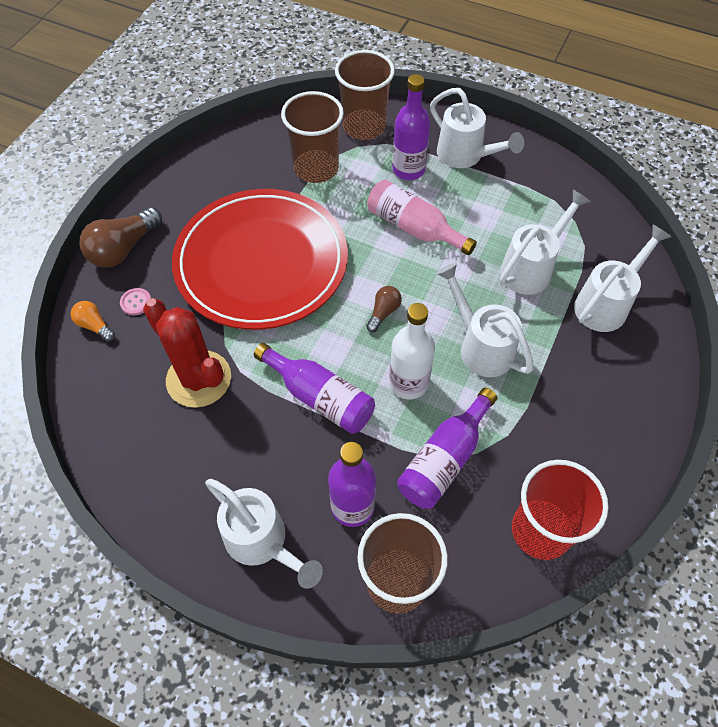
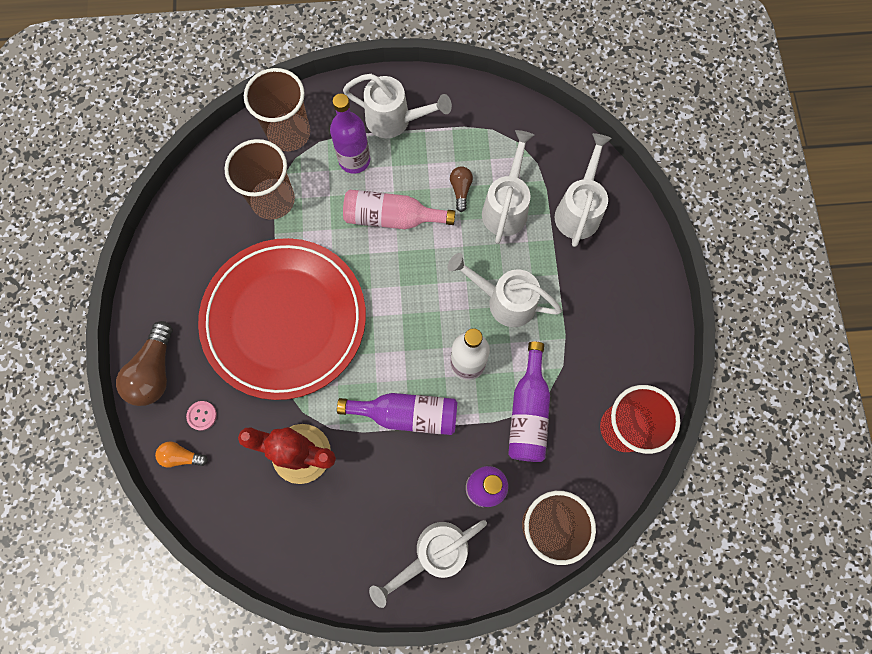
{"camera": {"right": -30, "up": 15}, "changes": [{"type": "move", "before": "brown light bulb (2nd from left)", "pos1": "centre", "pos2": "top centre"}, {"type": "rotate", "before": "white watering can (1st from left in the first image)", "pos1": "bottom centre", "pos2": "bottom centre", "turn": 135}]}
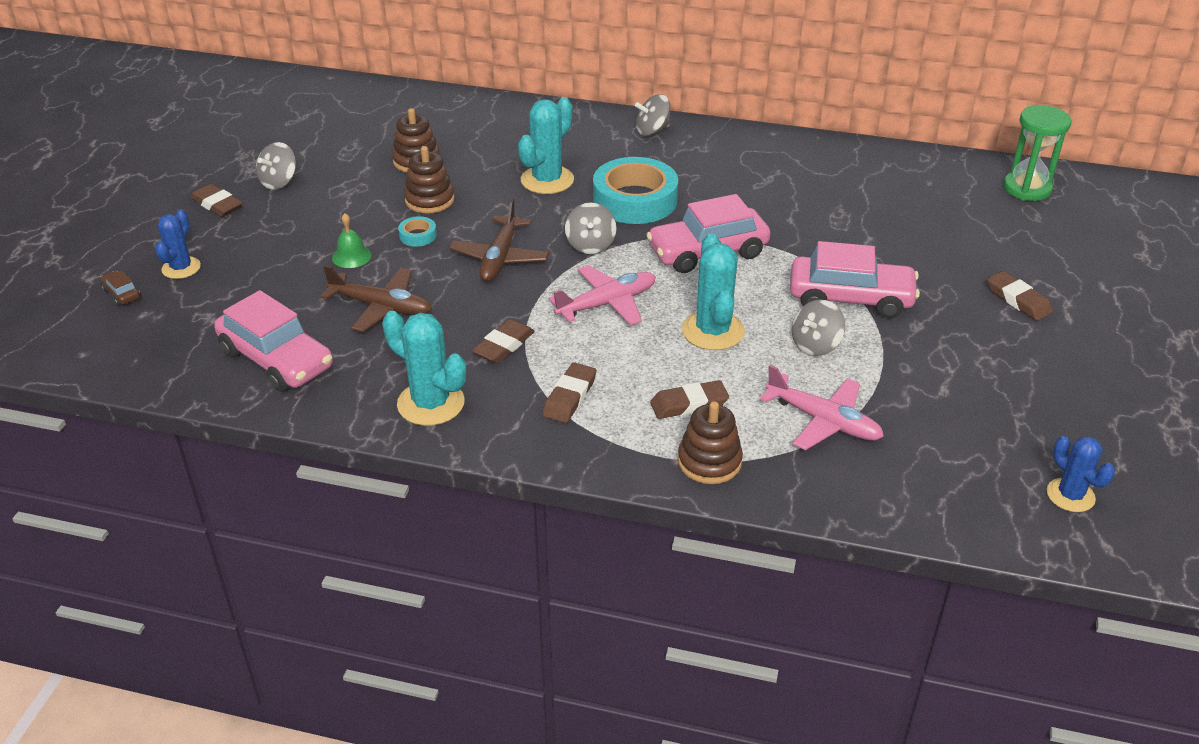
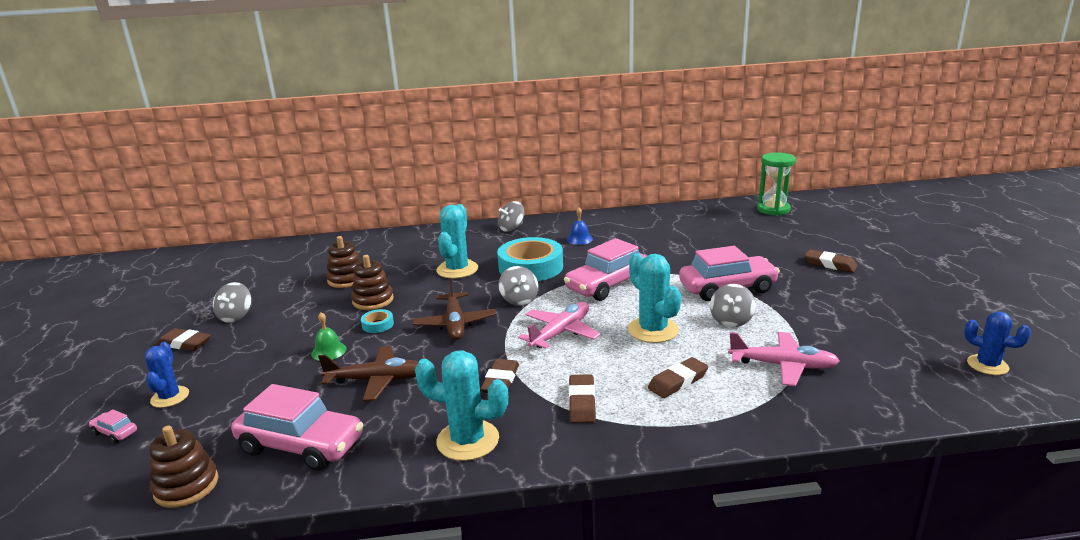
{"camera": {"right": -20, "up": -15}, "changes": [{"type": "recolor", "before": "brown car", "after": "pink car (1st from left)", "pos1": "middle left", "pos2": "bottom left"}, {"type": "move", "before": "brown stacking toy (3rd from left in the first image)", "after": "brown stacking toy (1st from left)", "pos1": "centre", "pos2": "bottom left"}, {"type": "insert", "after": "blue bell", "pos2": "centre"}]}
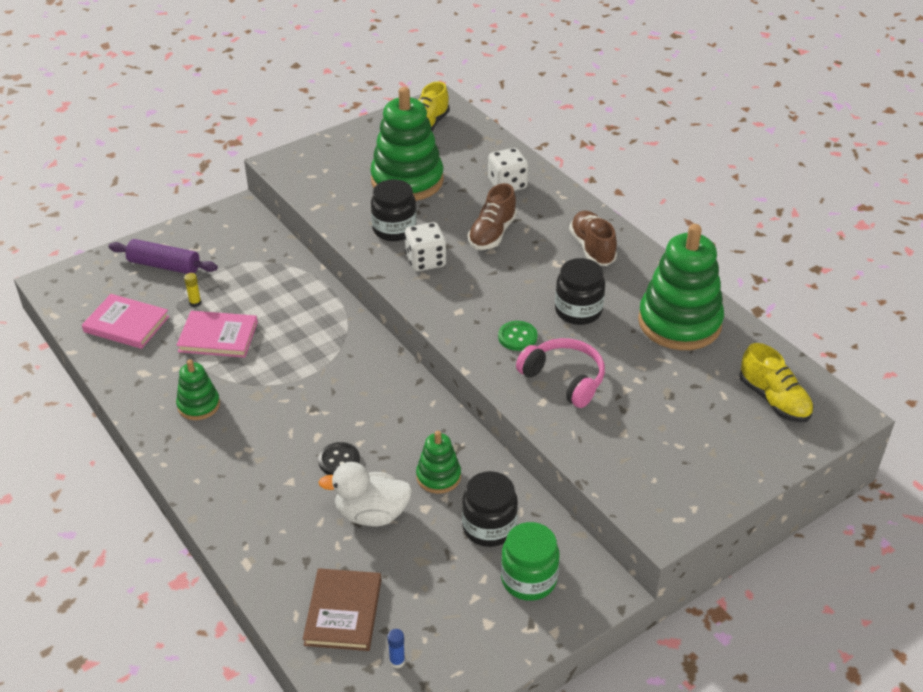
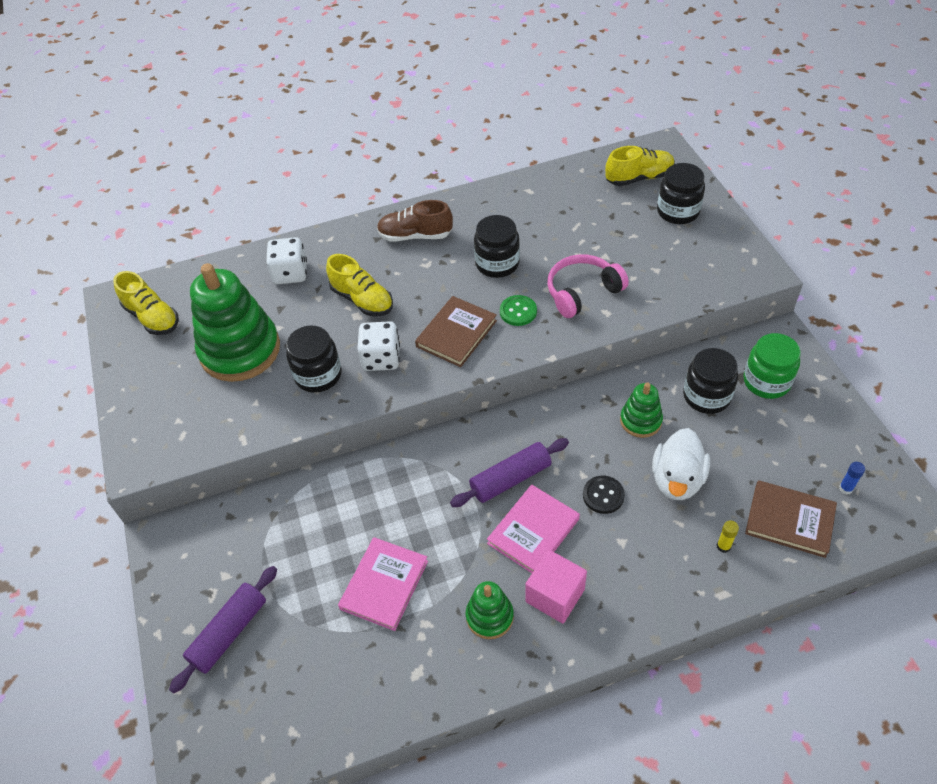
{"camera": {"right": -70, "up": 10}, "changes": [{"type": "recolor", "before": "brown shoe (1st from left)", "after": "yellow shoe (2nd from left)", "pos1": "top centre", "pos2": "centre"}, {"type": "delete", "before": "green stacking toy (4th from left)", "pos1": "middle right"}, {"type": "move", "before": "yellow glue stick", "pos1": "middle left", "pos2": "bottom right"}, {"type": "move", "before": "pink book (1st from left in the first image)", "after": "pink book (2nd from left)", "pos1": "middle left", "pos2": "bottom centre"}, {"type": "insert", "after": "black jar (3rd from left)", "pos2": "top right"}, {"type": "insert", "after": "brown book (1st from left)", "pos2": "centre"}, {"type": "insert", "after": "purple rolling pin (2nd from left)", "pos2": "centre"}, {"type": "insert", "after": "pink cube", "pos2": "bottom centre"}]}
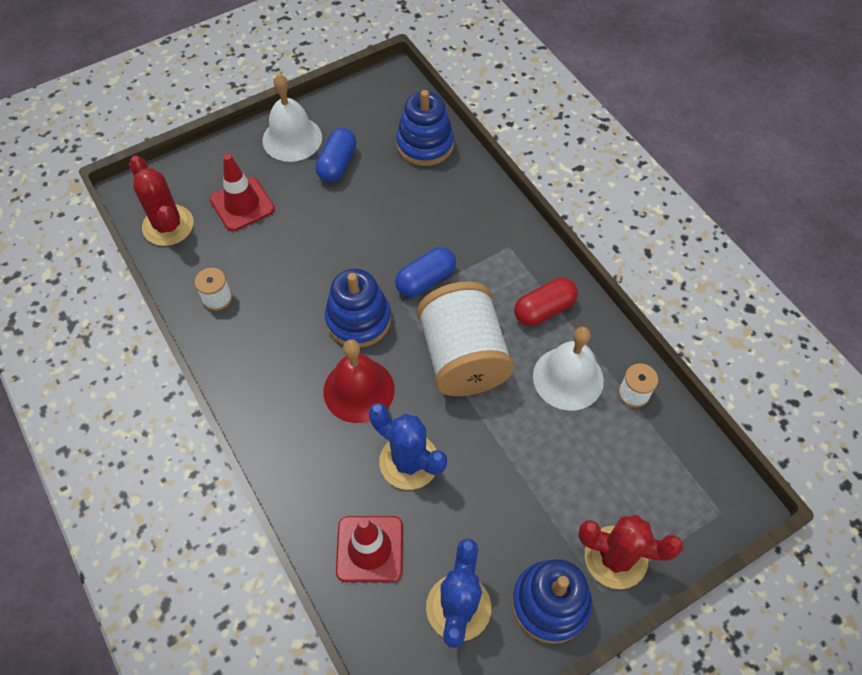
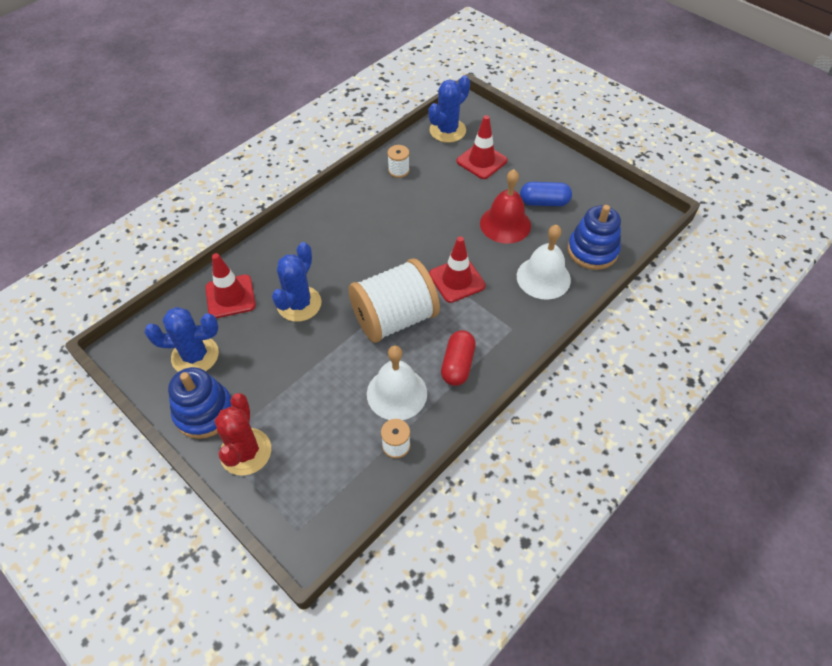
{"camera": {"right": 75, "up": -5}, "changes": [{"type": "move", "before": "white bell (1st from left in the first image)", "after": "white bell (2nd from left)", "pos1": "top centre", "pos2": "centre"}, {"type": "recolor", "before": "red cactus (1st from left)", "after": "blue cactus (3rd from left)", "pos1": "top left", "pos2": "top centre"}, {"type": "replace", "before": "blue capsule (2nd from left)", "after": "red traffic cone (2nd from left)", "pos1": "centre", "pos2": "centre"}, {"type": "delete", "before": "blue stacking toy (1st from left)", "pos1": "centre"}, {"type": "rotate", "before": "red capsule", "pos1": "centre", "pos2": "centre", "turn": 60}, {"type": "move", "before": "red bell", "pos1": "centre", "pos2": "top centre"}]}
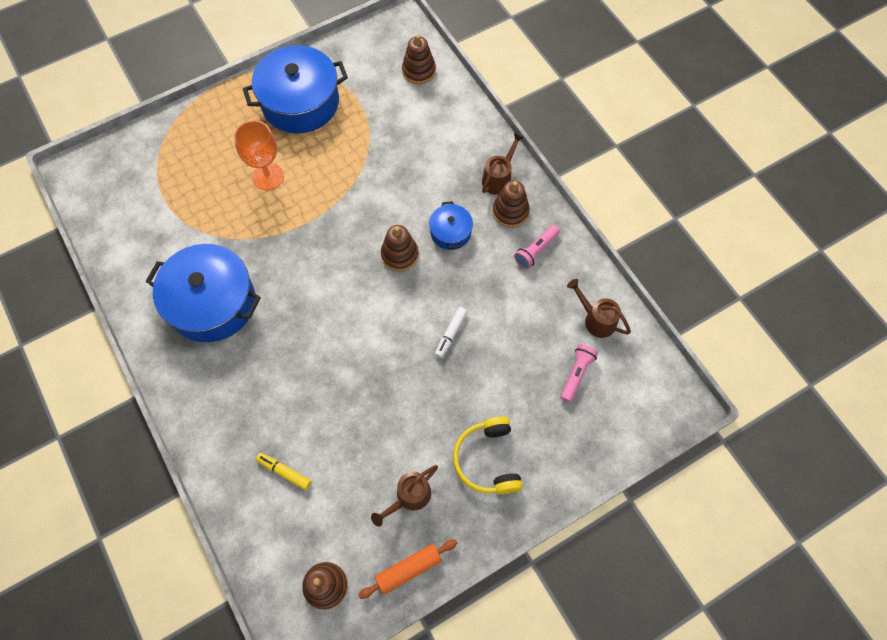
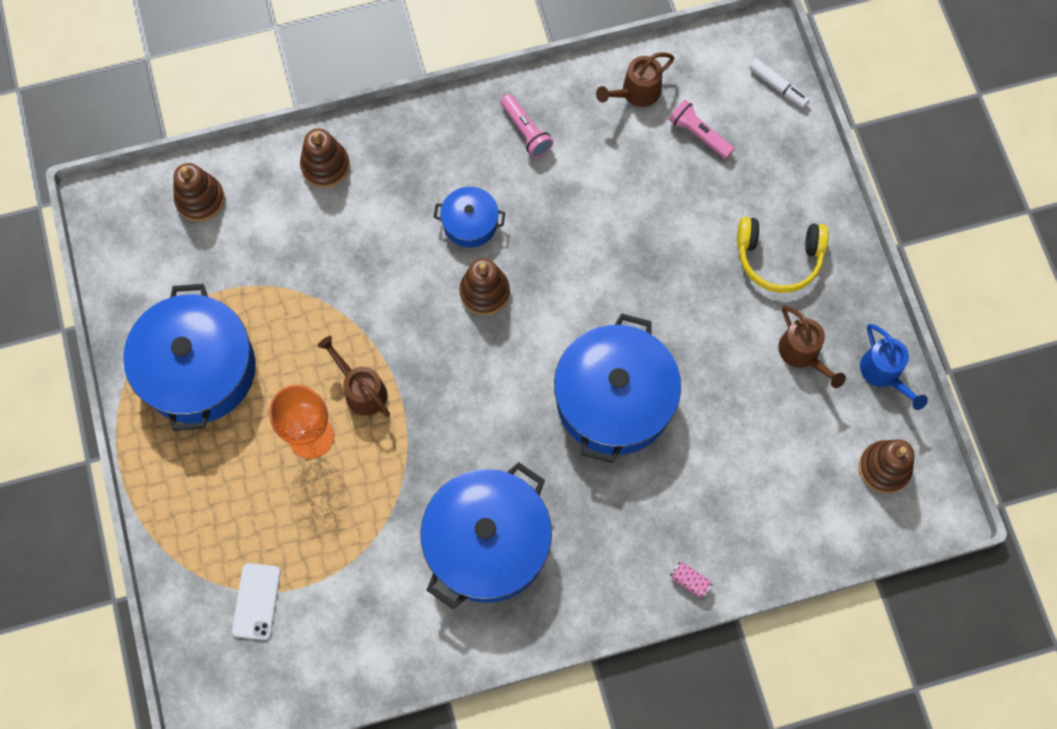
{"camera": {"right": -75, "up": 5}, "changes": [{"type": "move", "before": "brown watering can (2nd from left in the first image)", "after": "brown watering can (1st from left)", "pos1": "top centre", "pos2": "centre"}, {"type": "move", "before": "brown stacking toy (4th from left in the first image)", "after": "brown stacking toy (2nd from left)", "pos1": "top centre", "pos2": "top left"}, {"type": "move", "before": "white marker", "pos1": "centre", "pos2": "top right"}, {"type": "delete", "before": "yellow marker", "pos1": "bottom left"}, {"type": "replace", "before": "orange rolling pin", "after": "blue watering can", "pos1": "bottom centre", "pos2": "middle right"}, {"type": "insert", "after": "blue pot (4th from left)", "pos2": "centre"}, {"type": "insert", "after": "pink can", "pos2": "bottom centre"}, {"type": "insert", "after": "white phone", "pos2": "bottom left"}]}
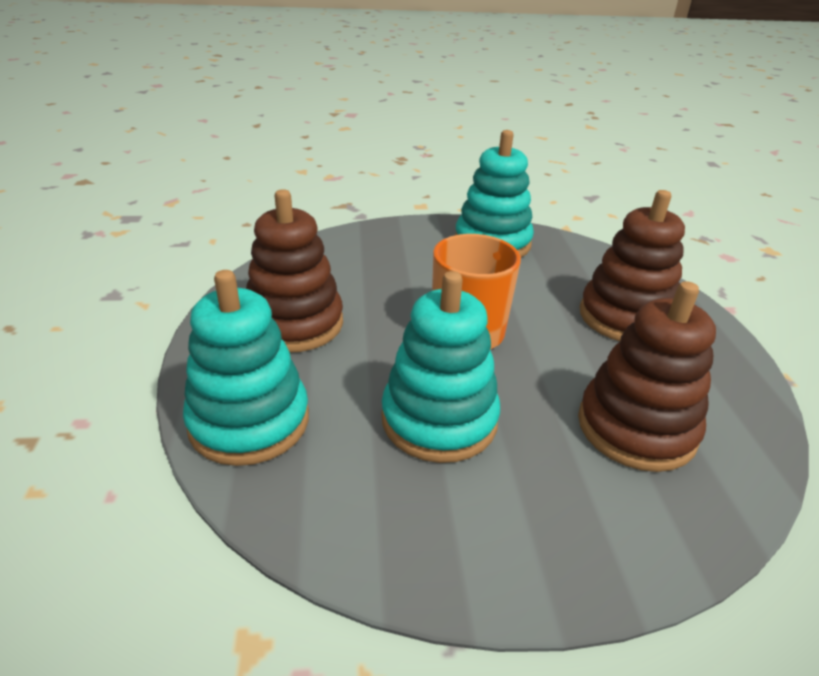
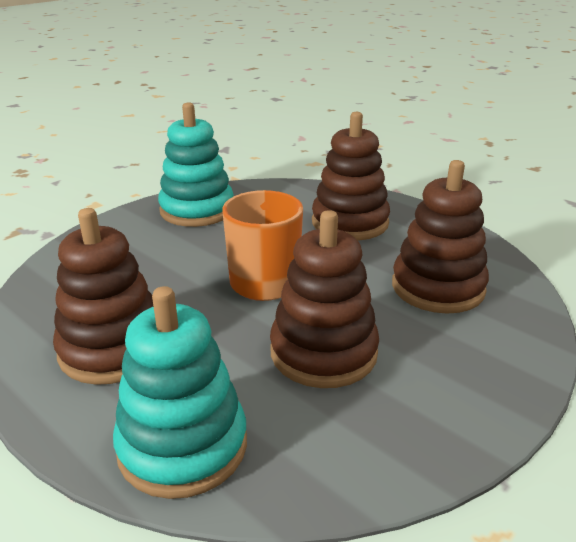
{"camera": {"right": -40, "up": -5}, "changes": [{"type": "recolor", "before": "turquoise stacking toy (2nd from left)", "after": "brown stacking toy (2nd from left)", "pos1": "centre", "pos2": "centre"}]}
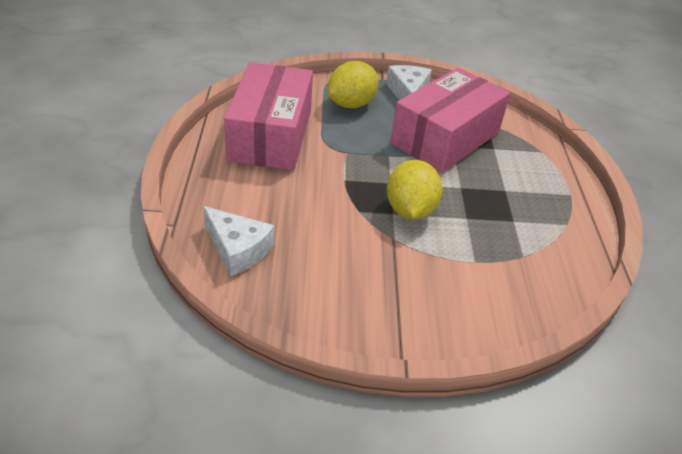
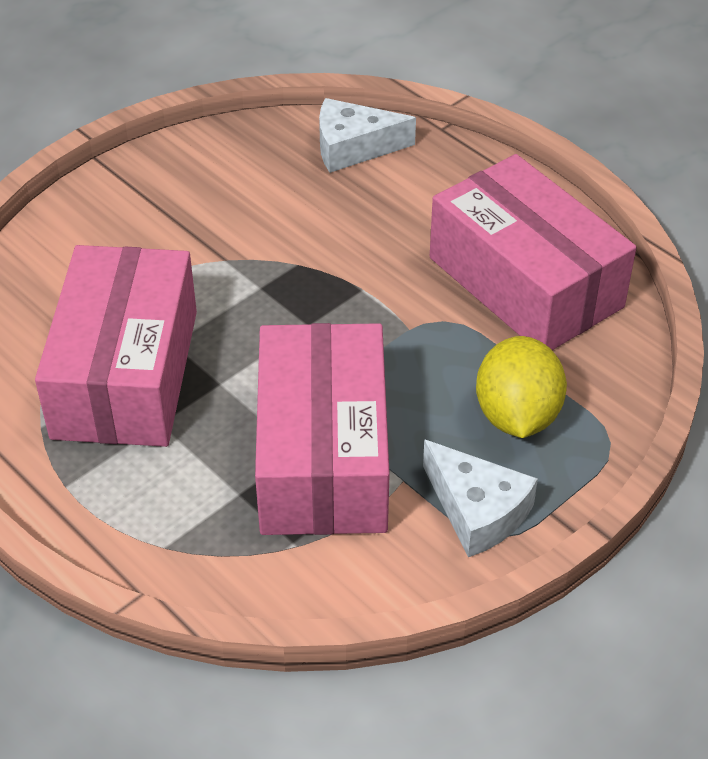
{"camera": {"right": 140, "up": 5}, "changes": [{"type": "delete", "before": "yellow lemon (2nd from left)", "pos1": "centre"}, {"type": "insert", "after": "pink box (1st from left)", "pos2": "middle left"}]}
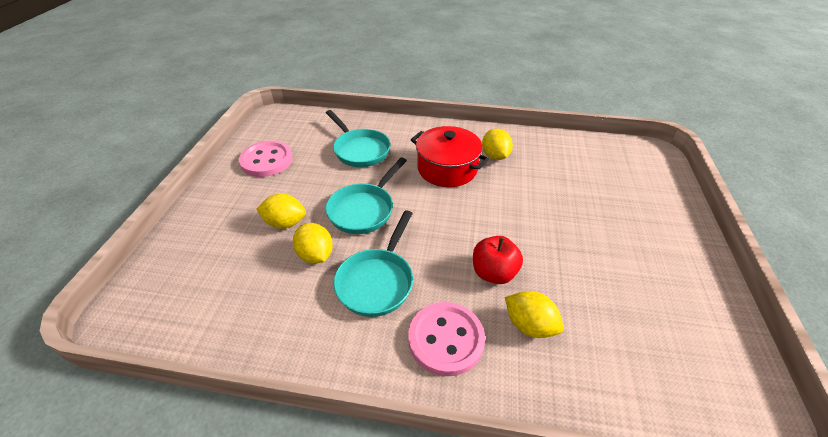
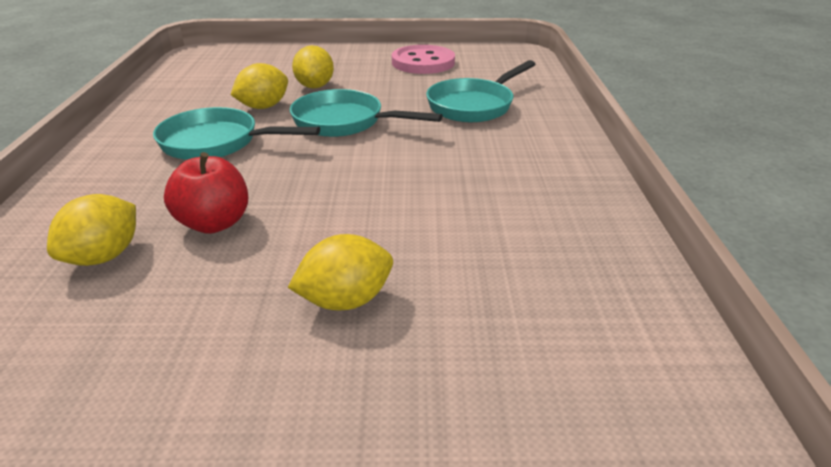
{"camera": {"right": 80, "up": -10}, "changes": [{"type": "delete", "before": "red pot", "pos1": "centre"}, {"type": "move", "before": "yellow lemon (3rd from left in the first image)", "after": "yellow lemon (4th from left)", "pos1": "top centre", "pos2": "centre"}, {"type": "delete", "before": "pink button (2nd from left)", "pos1": "bottom centre"}]}
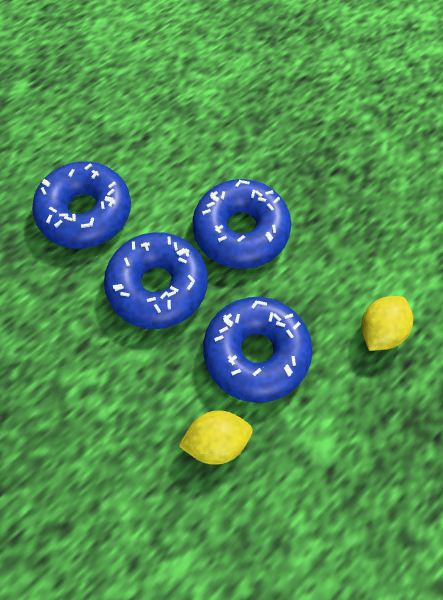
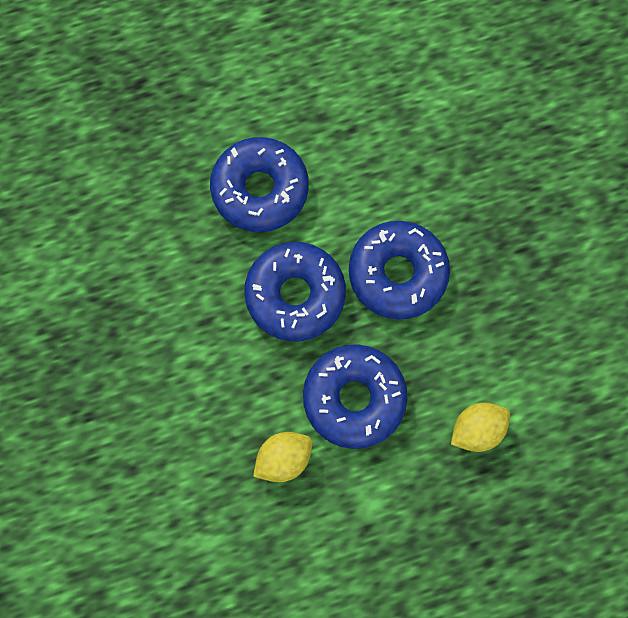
{"camera": {"right": 25, "up": 10}, "changes": [{"type": "rotate", "before": "yellow lemon (1st from left)", "pos1": "bottom centre", "pos2": "bottom centre", "turn": -45}]}
